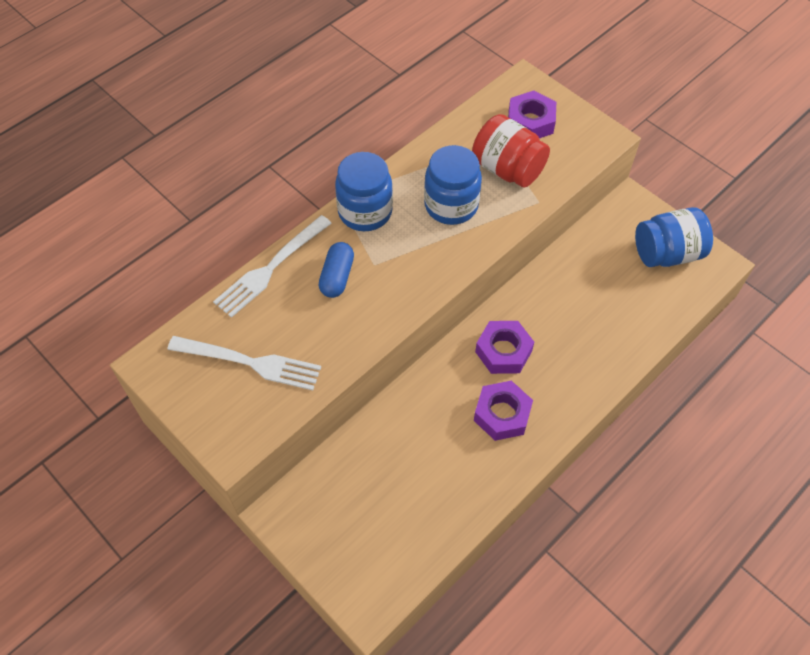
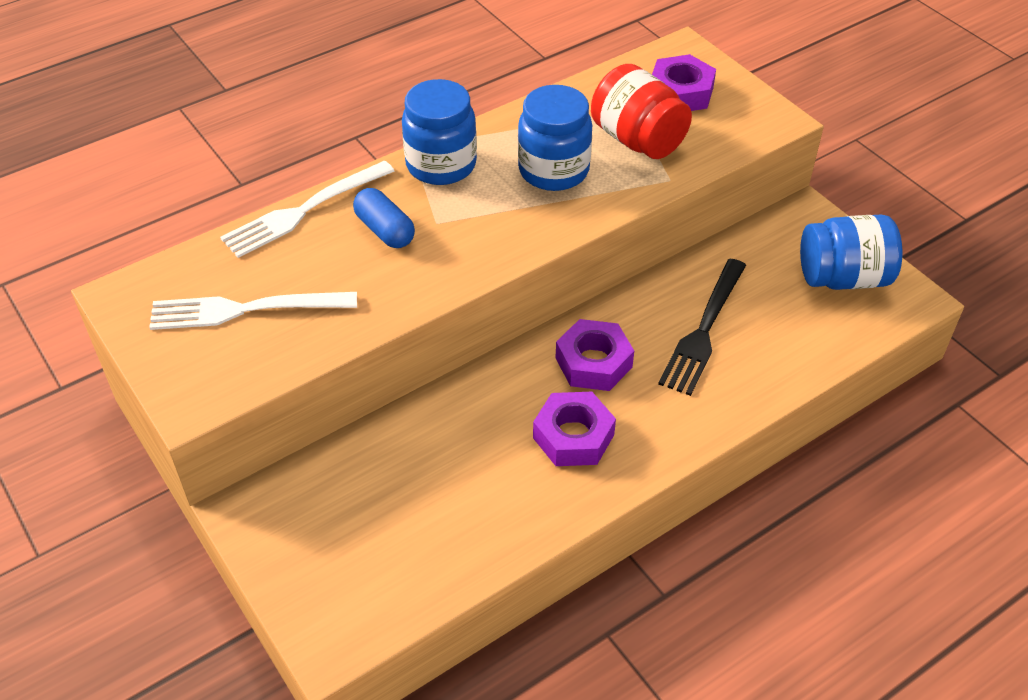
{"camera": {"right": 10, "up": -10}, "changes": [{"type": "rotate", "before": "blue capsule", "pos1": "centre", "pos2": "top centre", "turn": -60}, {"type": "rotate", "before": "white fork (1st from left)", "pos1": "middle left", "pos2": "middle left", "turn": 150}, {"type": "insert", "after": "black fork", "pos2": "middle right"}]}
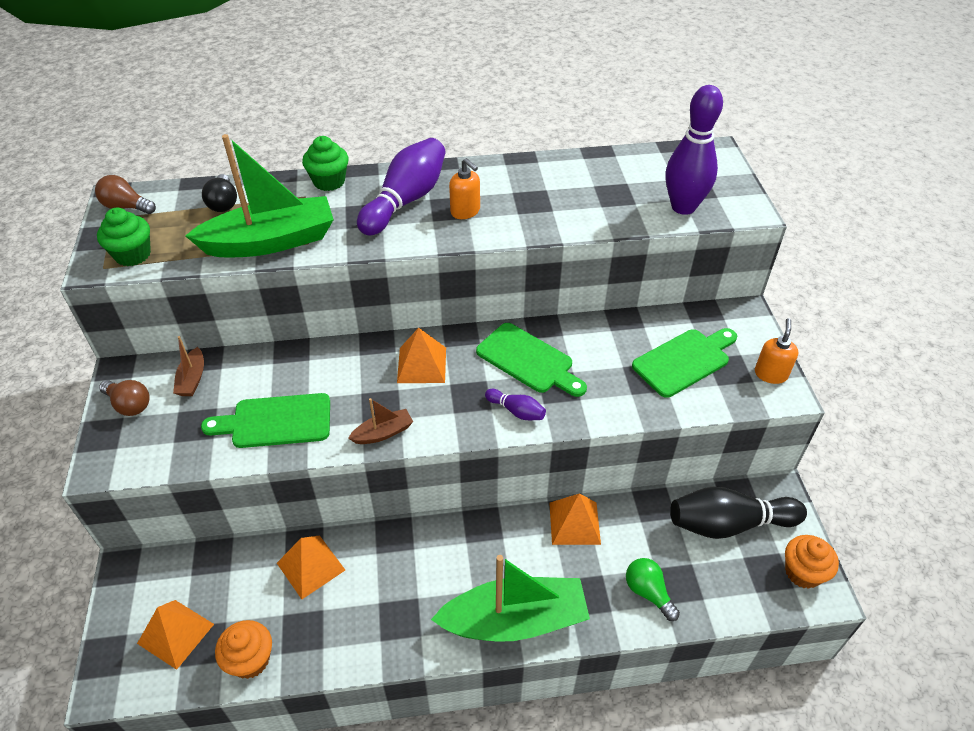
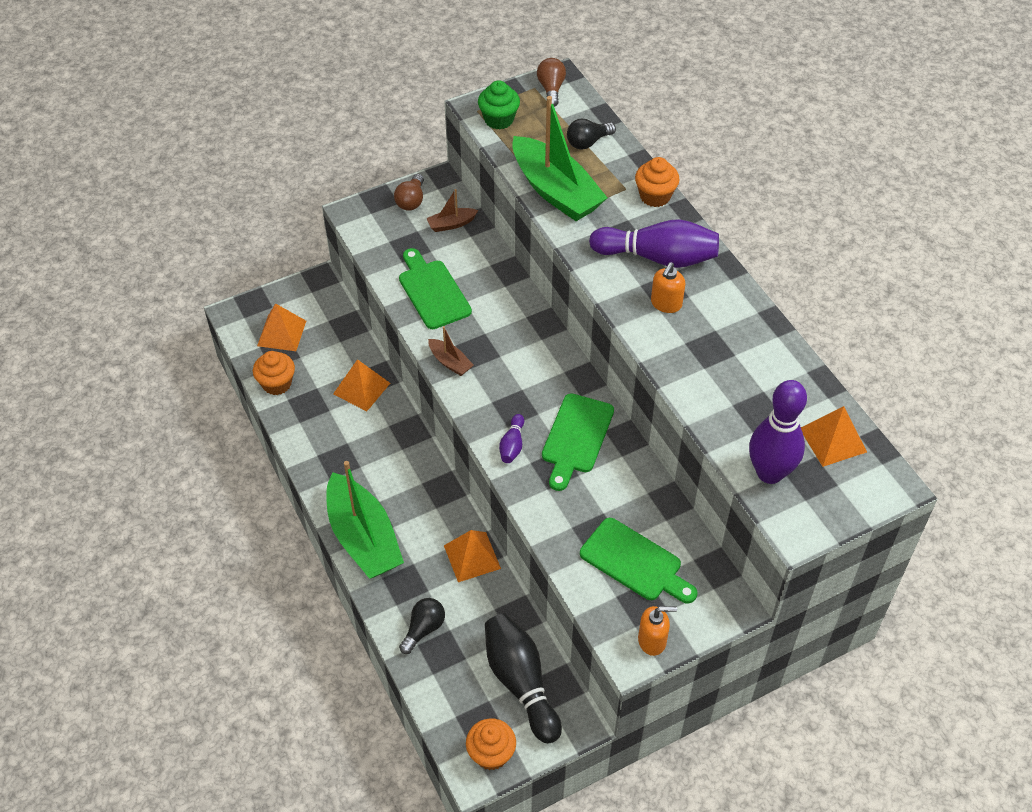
{"camera": {"right": 70, "up": 5}, "changes": [{"type": "recolor", "before": "green cupcake (2nd from left)", "after": "orange cupcake (3rd from left)", "pos1": "top centre", "pos2": "top centre"}, {"type": "move", "before": "orange pyramid (3rd from left in the first image)", "after": "orange pyramid (4th from left)", "pos1": "centre", "pos2": "middle right"}, {"type": "recolor", "before": "green light bulb", "after": "black light bulb (1st from left)", "pos1": "bottom right", "pos2": "bottom centre"}]}
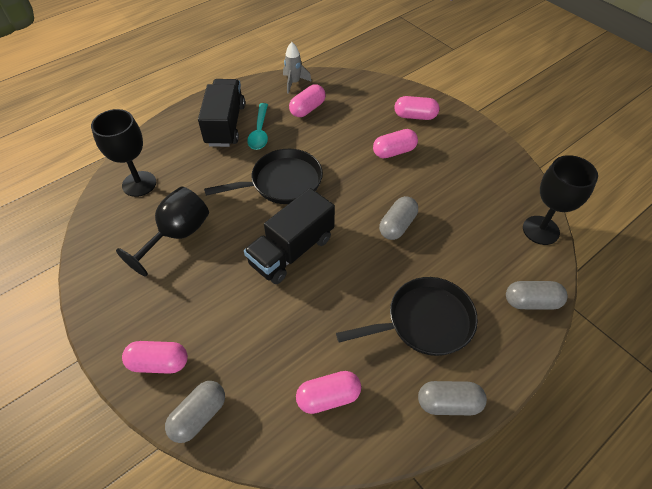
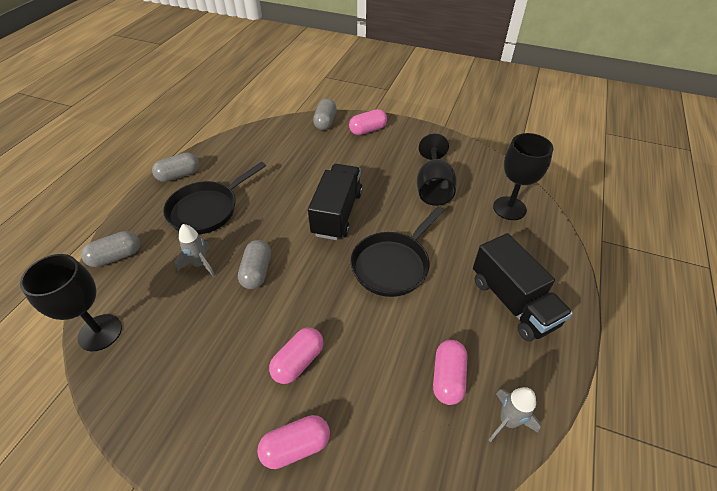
{"camera": {"right": 150, "up": -5}, "changes": [{"type": "delete", "before": "turquoise spoon", "pos1": "top centre"}, {"type": "delete", "before": "pink capsule (3rd from left)", "pos1": "bottom centre"}, {"type": "insert", "after": "grey rocket (1st from left)", "pos2": "middle left"}]}
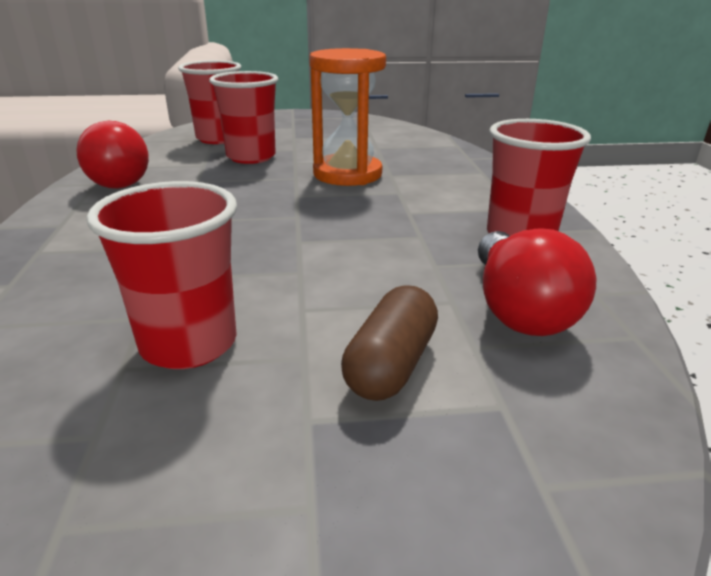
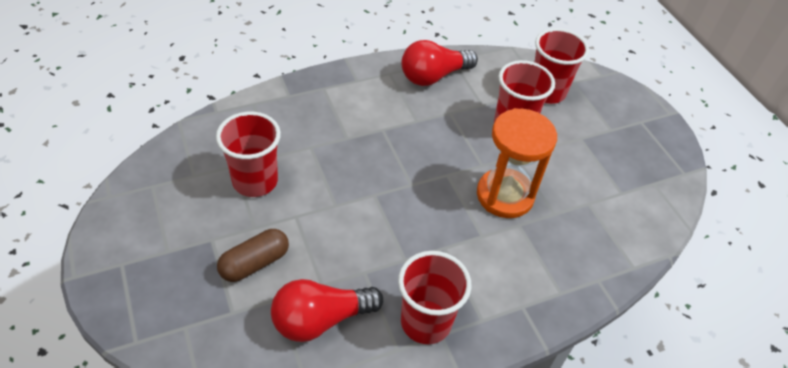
{"camera": {"right": 70, "up": 20}, "changes": [{"type": "rotate", "before": "brown capsule", "pos1": "centre", "pos2": "bottom left", "turn": -45}]}
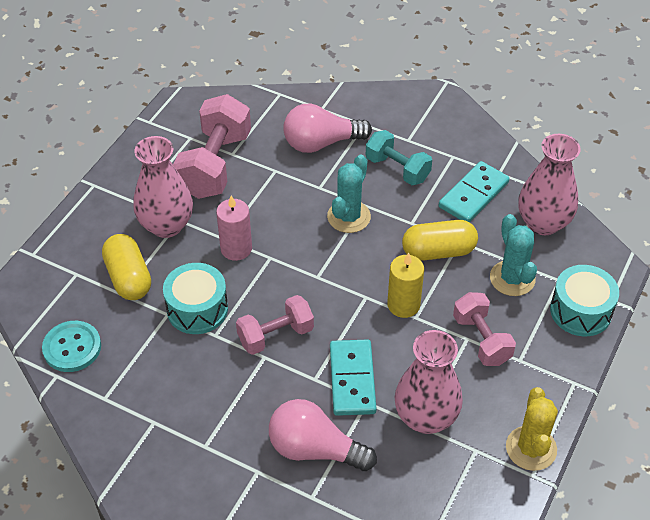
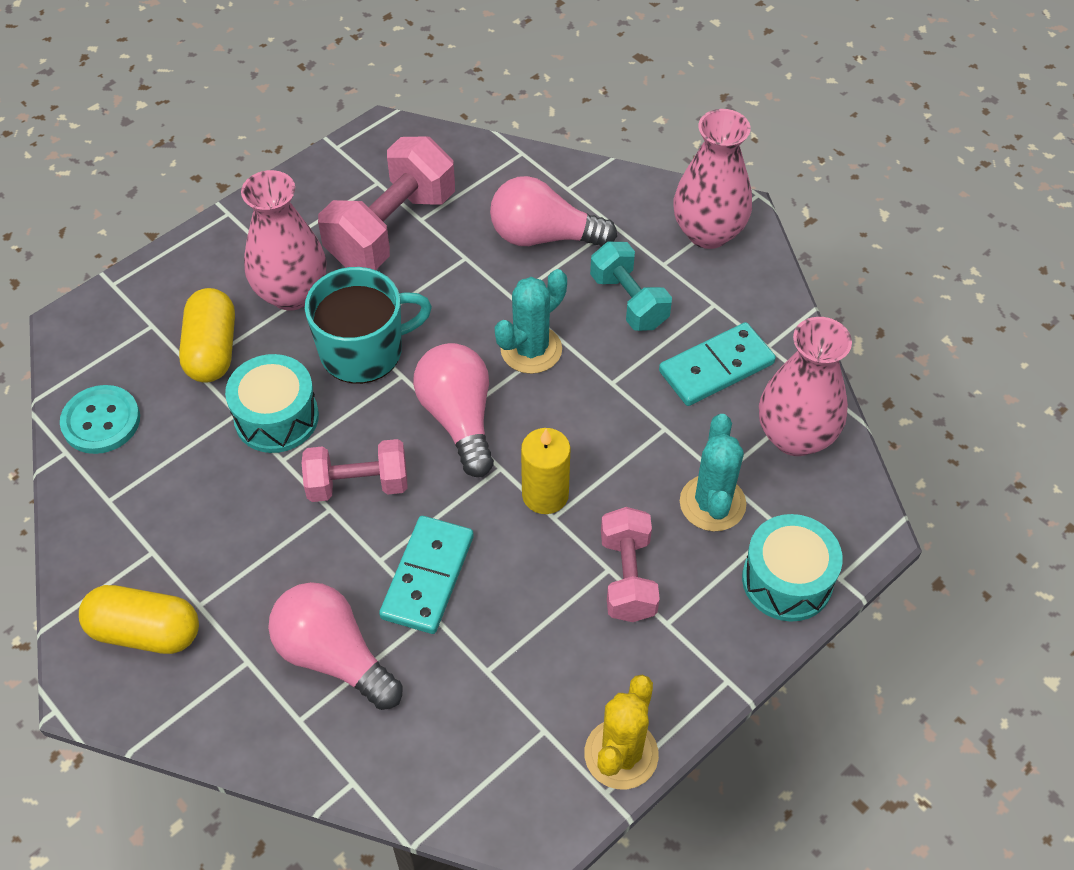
{"camera": {"right": 20, "up": 5}, "changes": [{"type": "replace", "before": "pink candle", "after": "turquoise mug", "pos1": "centre", "pos2": "centre"}, {"type": "move", "before": "yellow capsule (2nd from left in the first image)", "after": "yellow capsule (1st from left)", "pos1": "middle right", "pos2": "bottom left"}, {"type": "move", "before": "pink vase (2nd from left)", "pos1": "bottom centre", "pos2": "top centre"}, {"type": "insert", "after": "pink light bulb (2nd from left)", "pos2": "centre"}]}
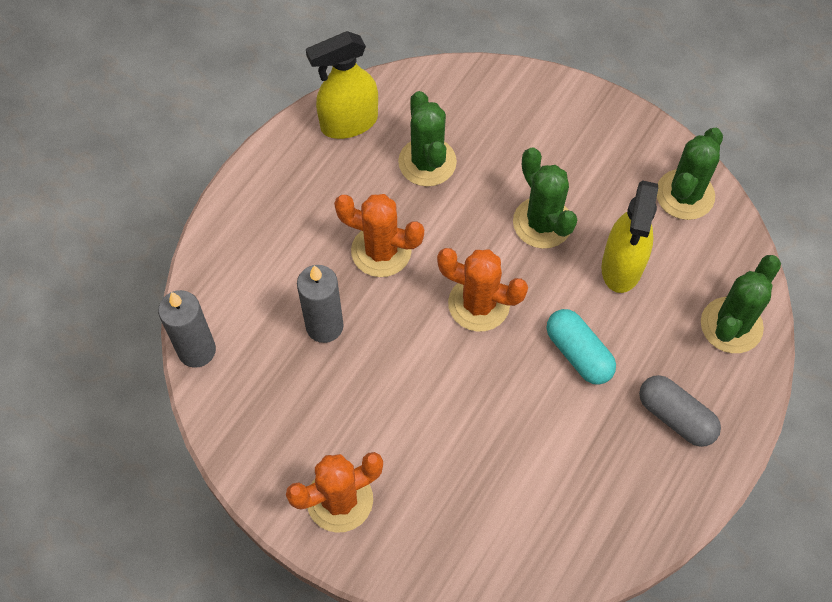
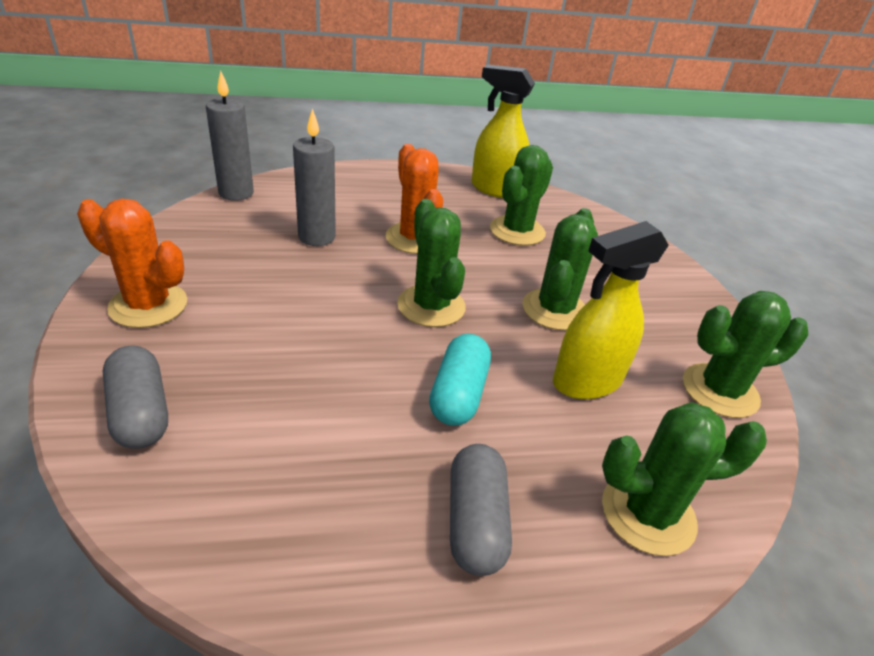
{"camera": {"right": 45, "up": -25}, "changes": [{"type": "recolor", "before": "orange cactus (3rd from left)", "after": "green cactus (1st from left)", "pos1": "centre", "pos2": "centre"}, {"type": "insert", "after": "grey capsule (1st from left)", "pos2": "middle left"}]}
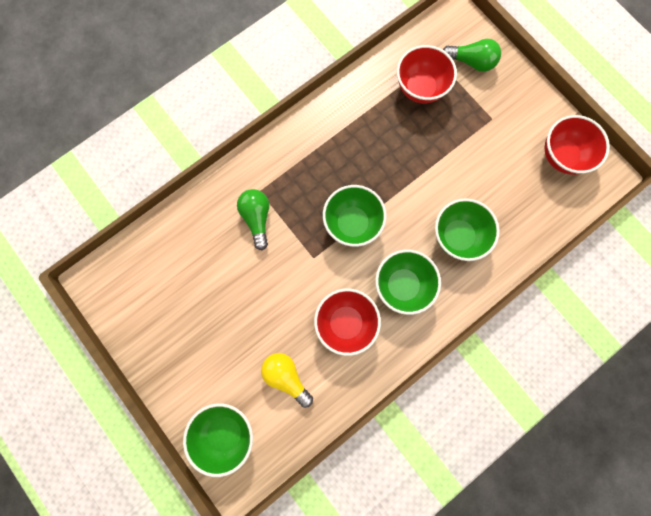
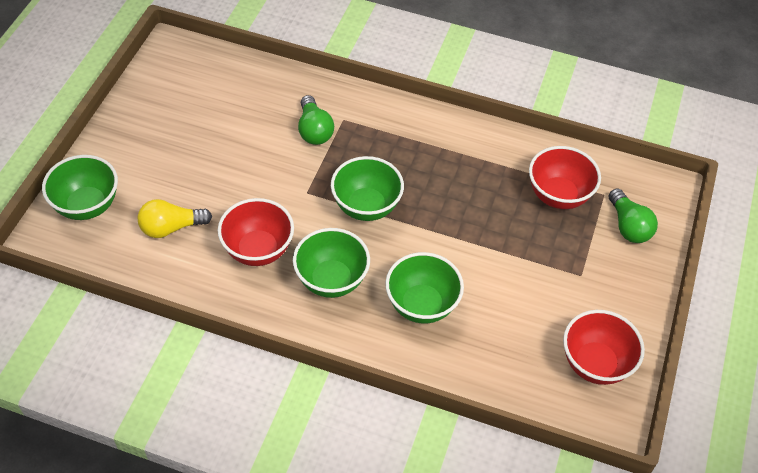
{"camera": {"right": 55, "up": -25}, "changes": [{"type": "rotate", "before": "green light bulb (1st from left)", "pos1": "centre", "pos2": "top centre", "turn": 120}, {"type": "rotate", "before": "yellow light bulb", "pos1": "bottom centre", "pos2": "middle left", "turn": -120}]}
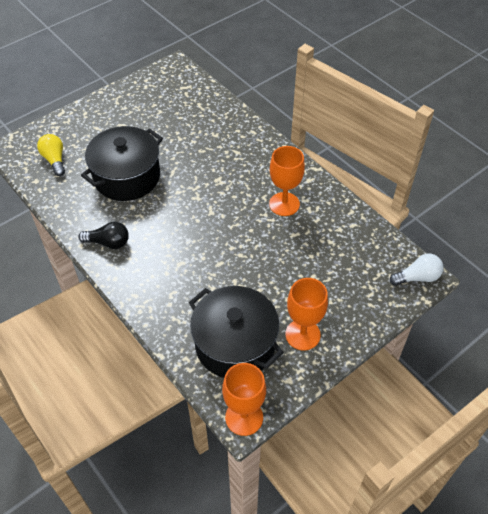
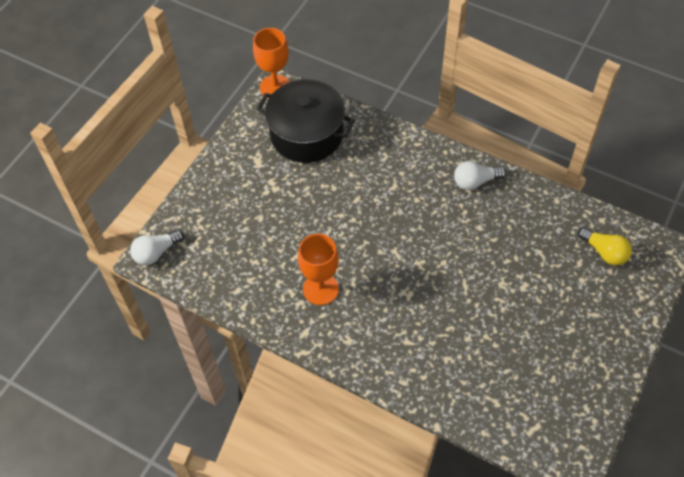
{"camera": {"right": 160, "up": 5}, "changes": [{"type": "delete", "before": "black pot (1st from left)", "pos1": "top left"}, {"type": "recolor", "before": "black light bulb", "after": "white light bulb (2nd from left)", "pos1": "middle left", "pos2": "middle right"}, {"type": "delete", "before": "orange goblet (3rd from left)", "pos1": "centre"}]}
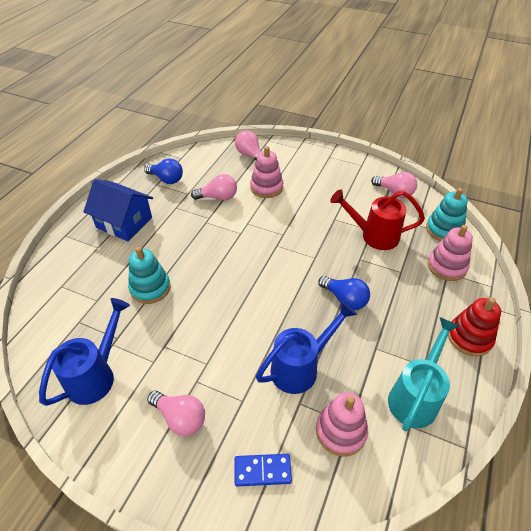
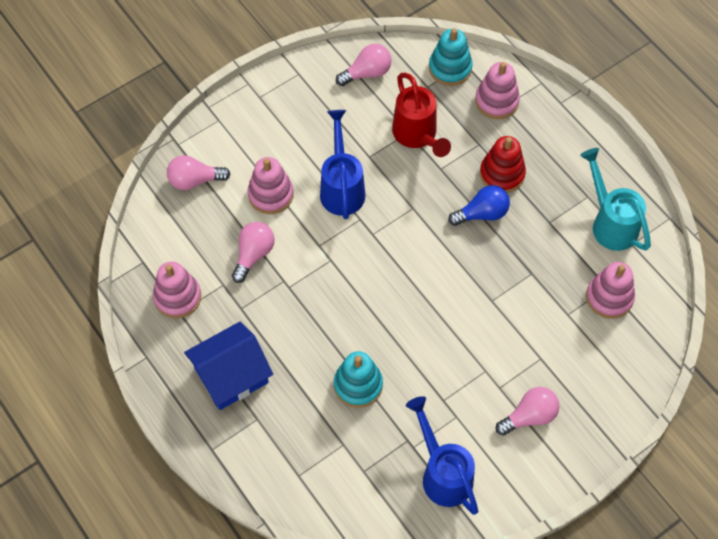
{"camera": {"right": -60, "up": 15}, "changes": [{"type": "replace", "before": "blue light bulb (1st from left)", "after": "pink stacking toy (1st from left)", "pos1": "top left", "pos2": "middle left"}, {"type": "rotate", "before": "red watering can", "pos1": "middle right", "pos2": "top centre", "turn": -60}, {"type": "move", "before": "red stacking toy", "pos1": "middle right", "pos2": "top right"}, {"type": "move", "before": "blue watering can (2nd from left in the first image)", "after": "blue watering can (1st from left)", "pos1": "centre", "pos2": "top centre"}, {"type": "delete", "before": "blue domino", "pos1": "bottom centre"}]}
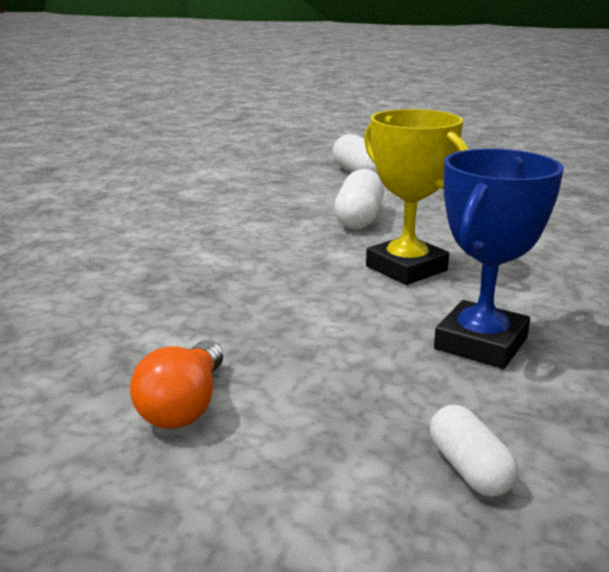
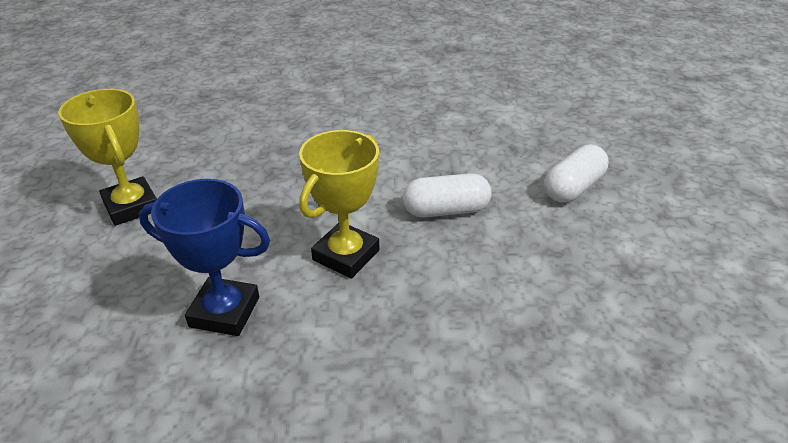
{"camera": {"right": 70, "up": 15}, "changes": [{"type": "replace", "before": "orange light bulb", "after": "yellow trophy (1st from left)", "pos1": "bottom left", "pos2": "middle left"}, {"type": "delete", "before": "white capsule (3rd from left)", "pos1": "bottom right"}]}
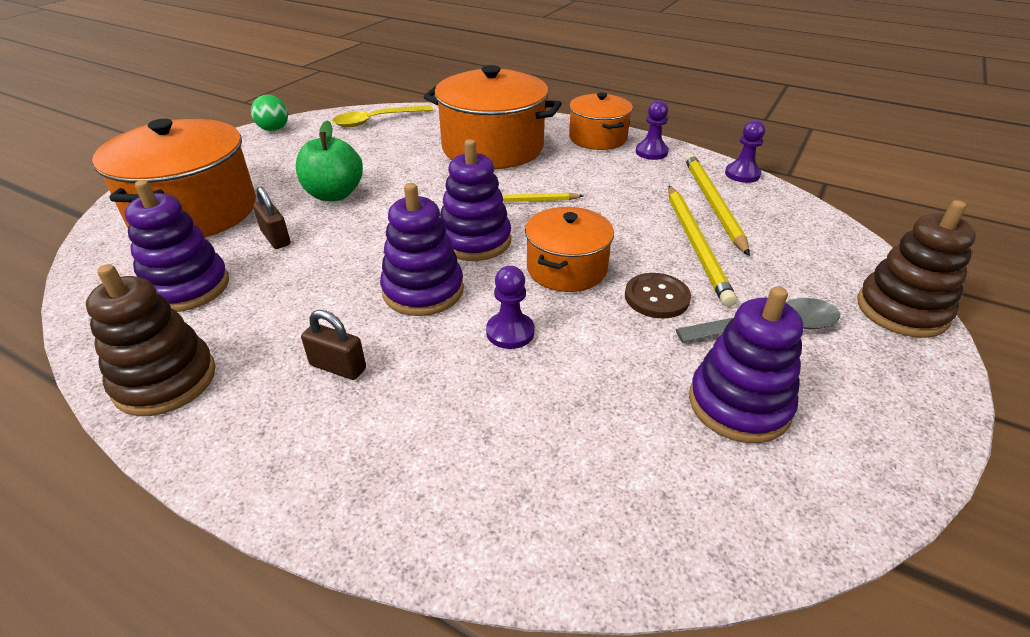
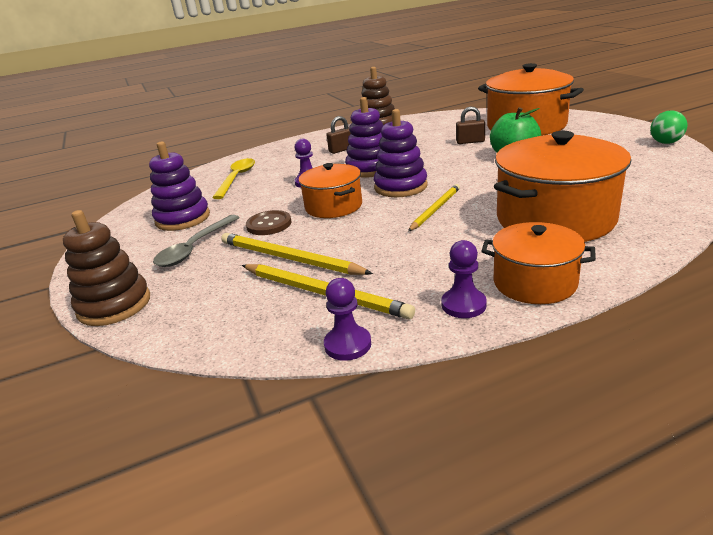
{"camera": {"right": 130, "up": -10}, "changes": [{"type": "move", "before": "yellow spoon", "pos1": "top centre", "pos2": "top left"}, {"type": "delete", "before": "purple stacking toy (1st from left)", "pos1": "middle left"}]}
